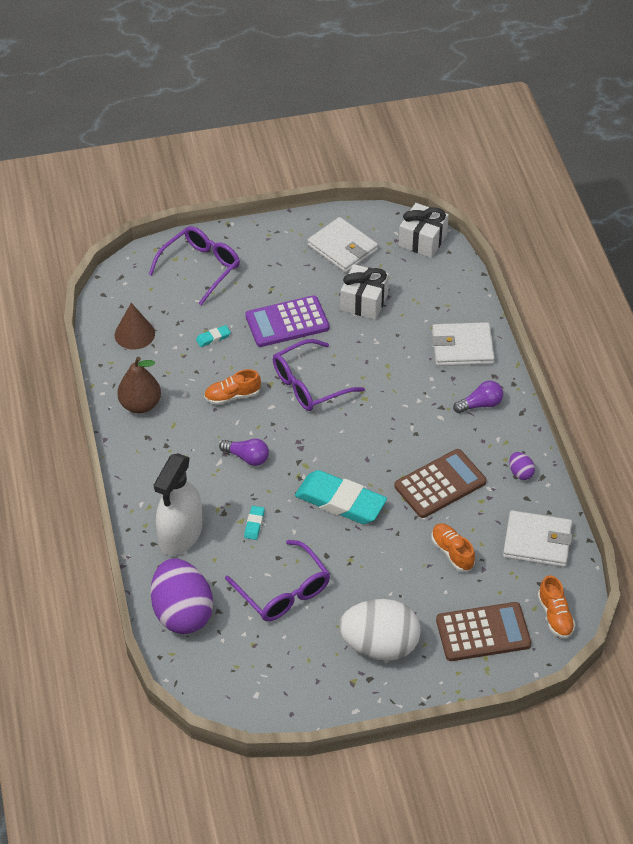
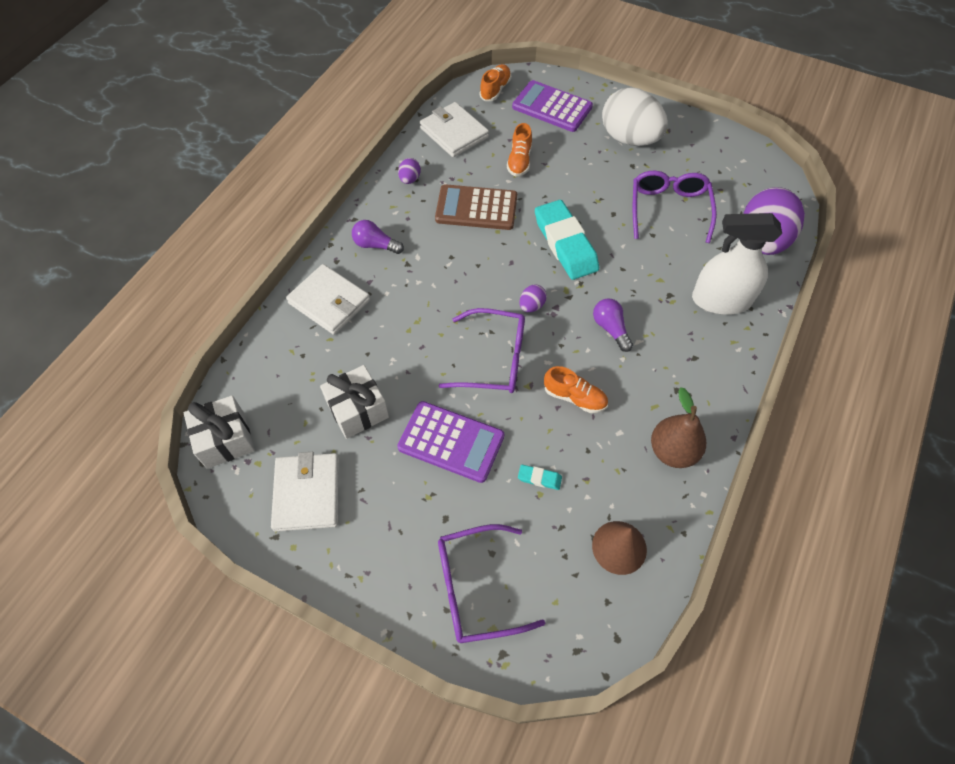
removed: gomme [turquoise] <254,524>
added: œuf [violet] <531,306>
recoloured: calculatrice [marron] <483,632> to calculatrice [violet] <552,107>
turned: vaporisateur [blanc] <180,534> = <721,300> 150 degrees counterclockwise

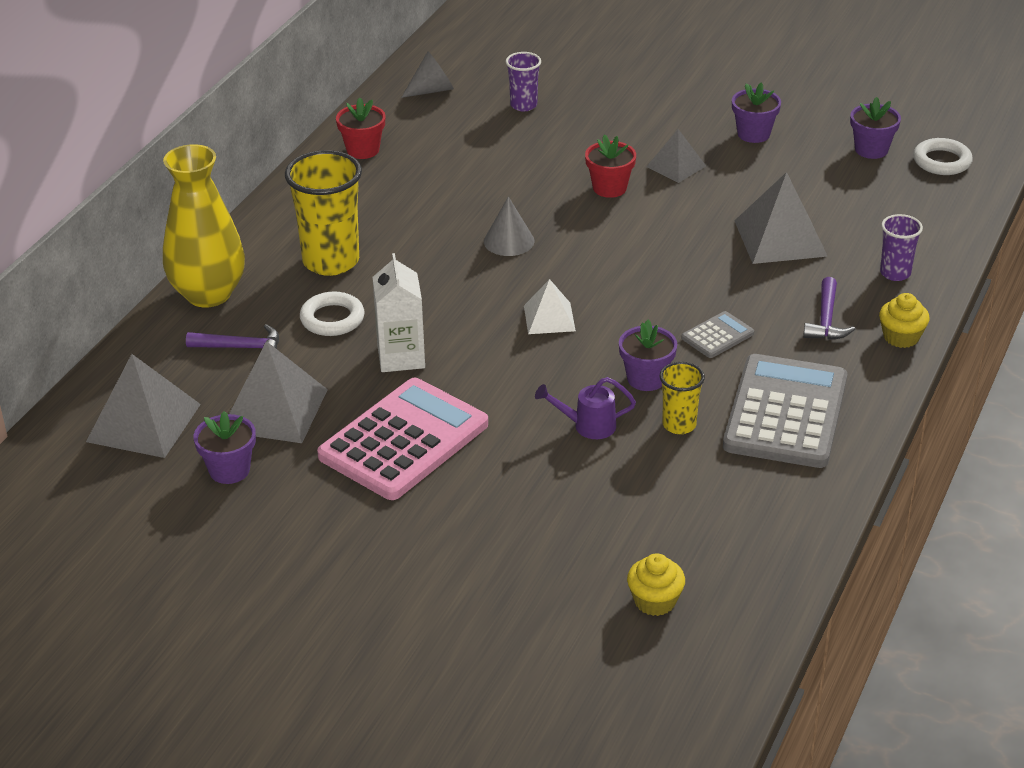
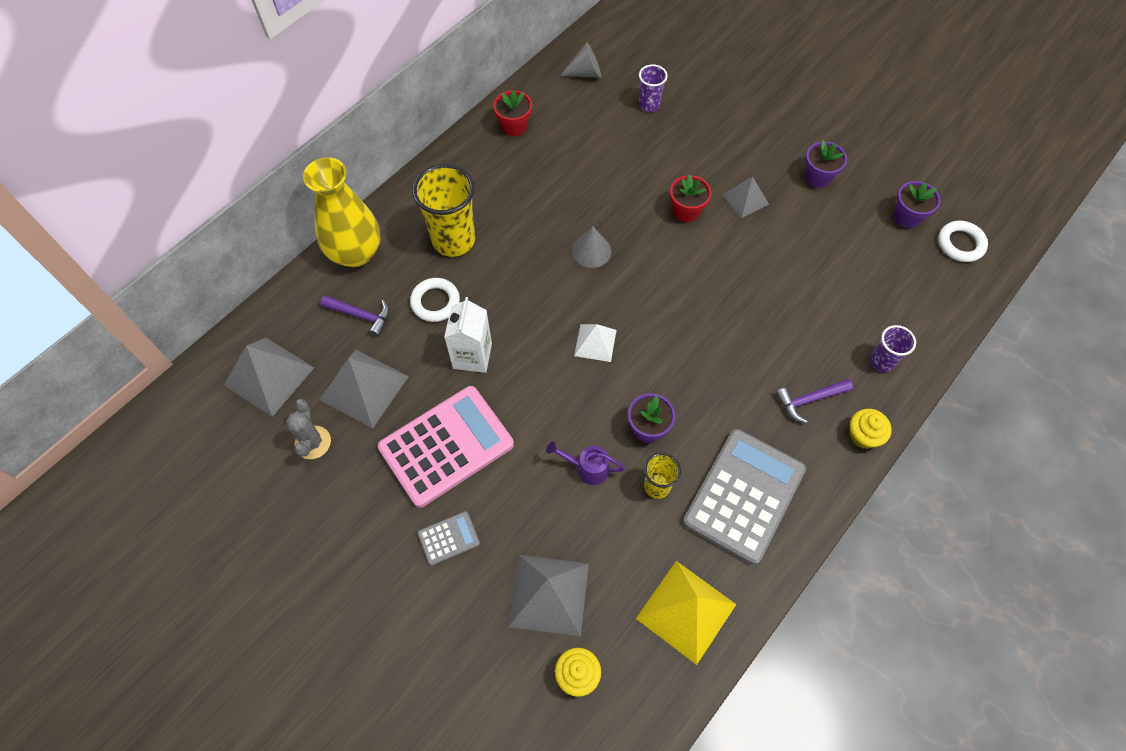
added: pyramide [jaune] <686,611>
moved: pyramide [gris] <780,238> to <548,594>; calculatrice [gris] <717,336> to <449,538>
replaced: pot de fleurs [violet] <229,470> to cactus [gris] <313,442>
turned: marteau [violet] <826,319> = <809,400> 45 degrees clockwise

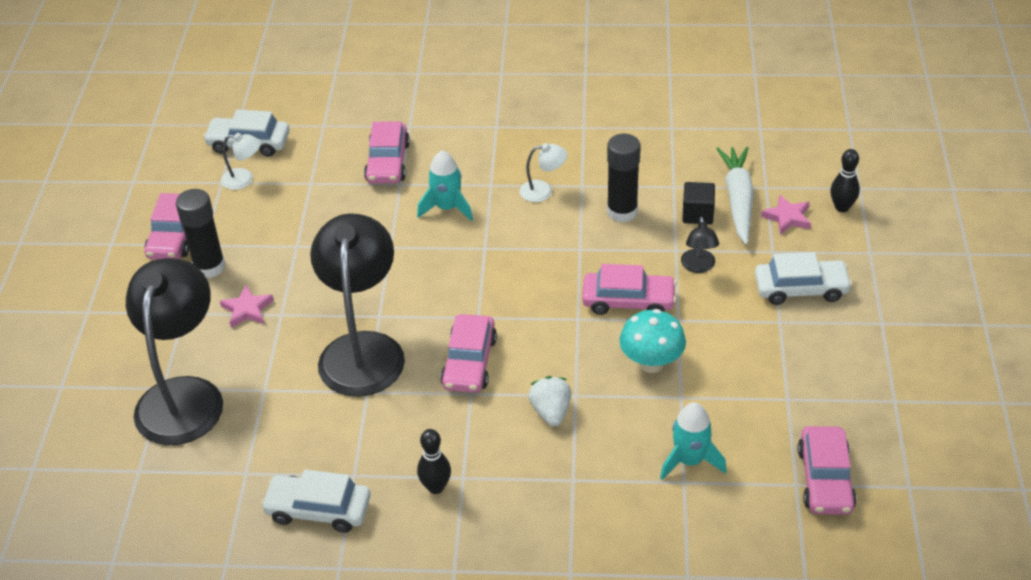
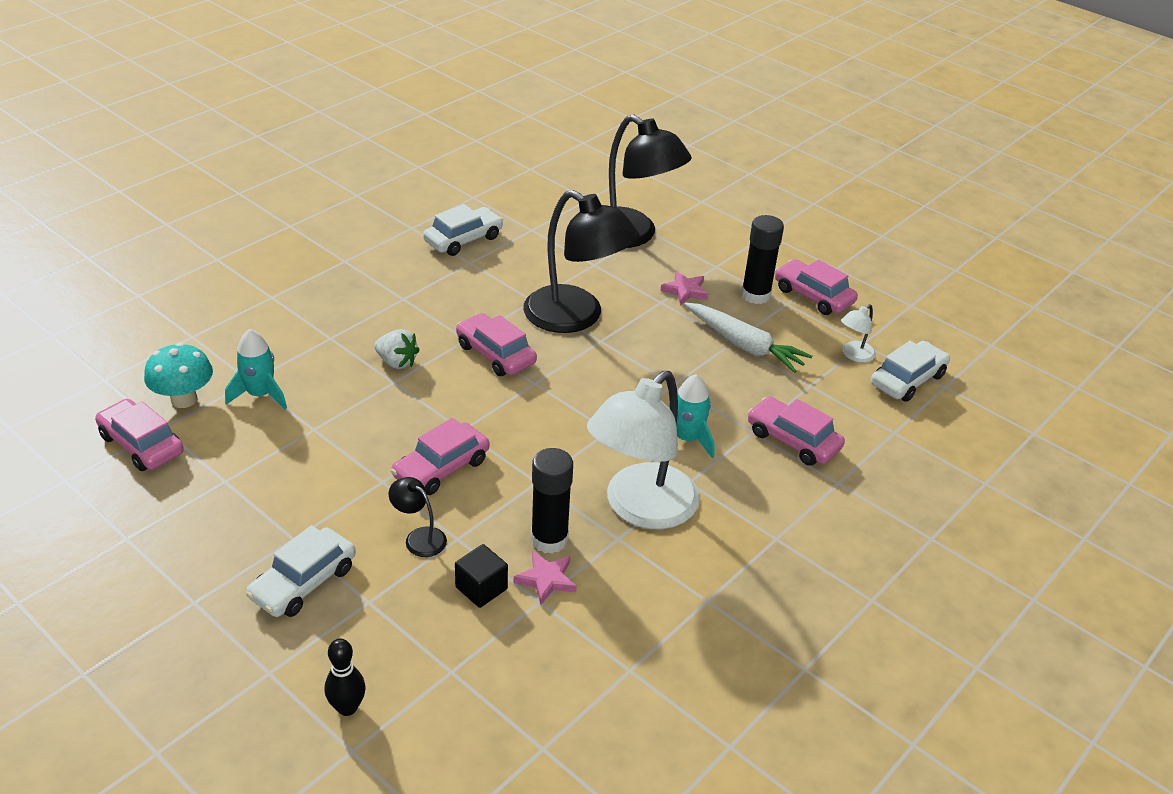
removed: quille [noir] <436,487>
moved: carotte [blanc] <738,200> to <744,345>; étoile [rose] <787,217> to <546,579>; champignon [turquoise] <651,363> to <184,399>
resized: lampe [blanc] <543,191> = <640,508> x2.38

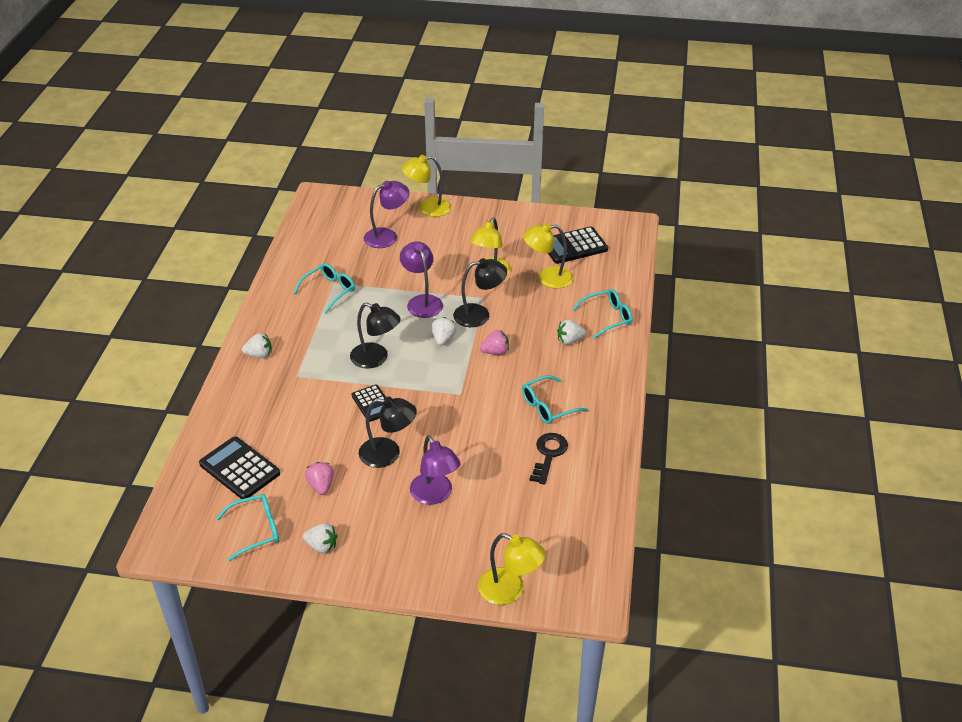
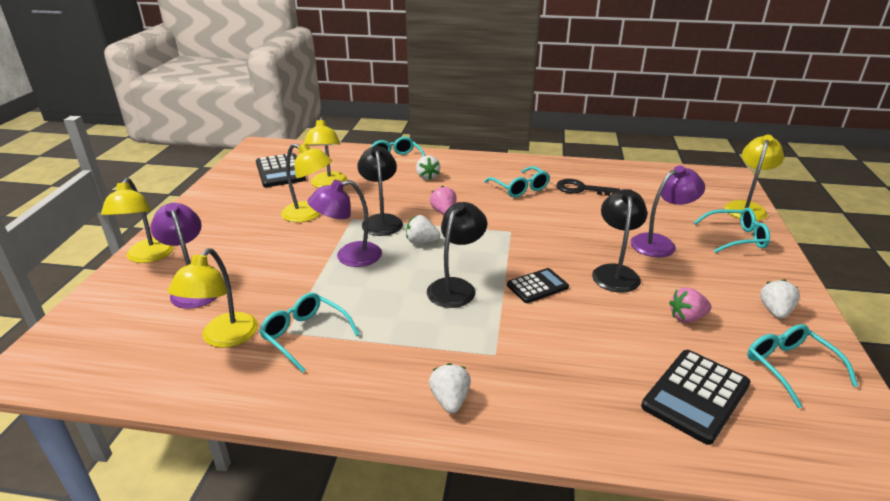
added: lunettes [turquoise] <736,238>; lampe [jaune] <224,338>

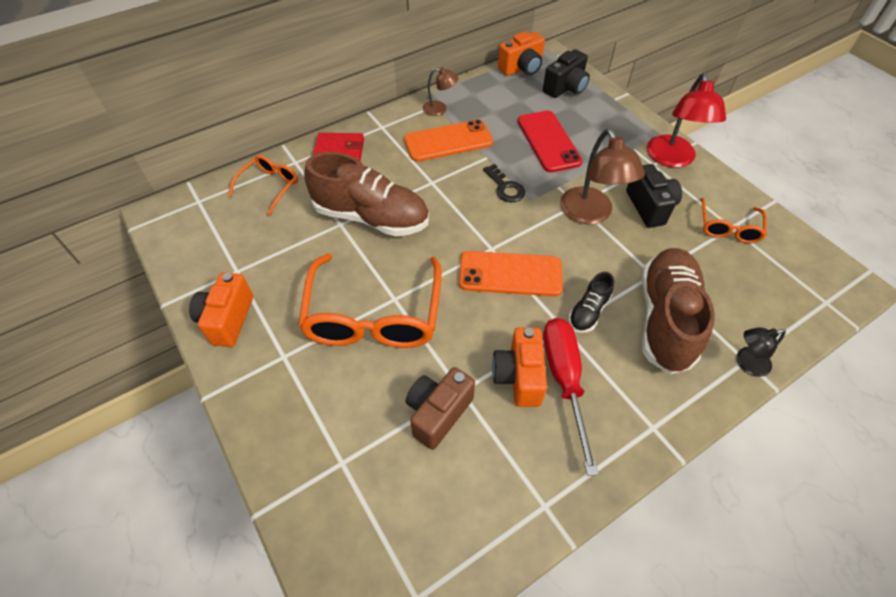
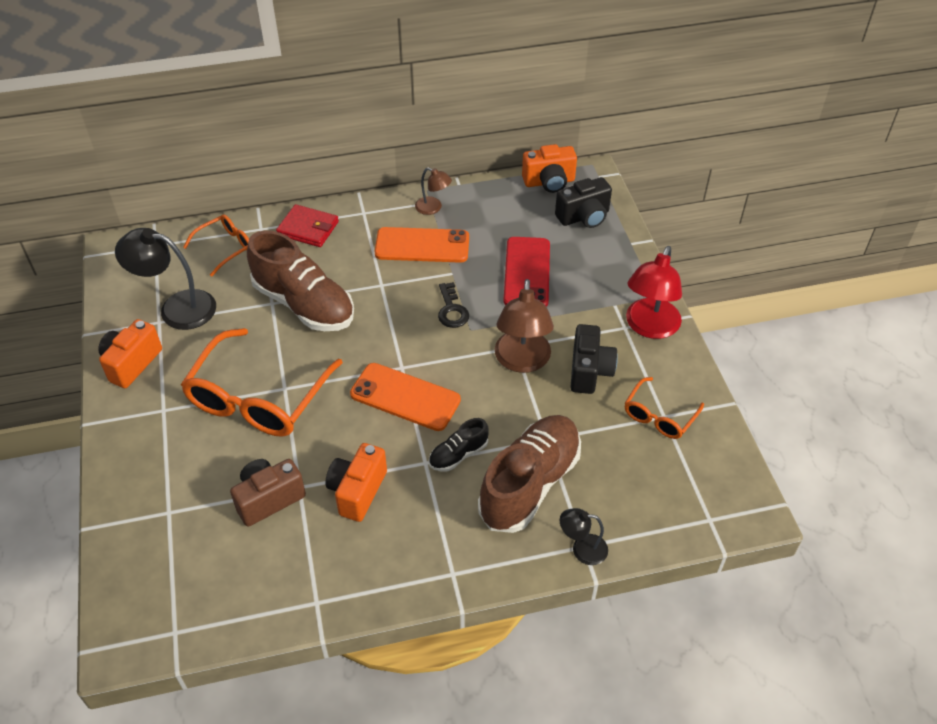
removed: tournevis [rouge] <564,380>
added: lampe [noir] <177,308>

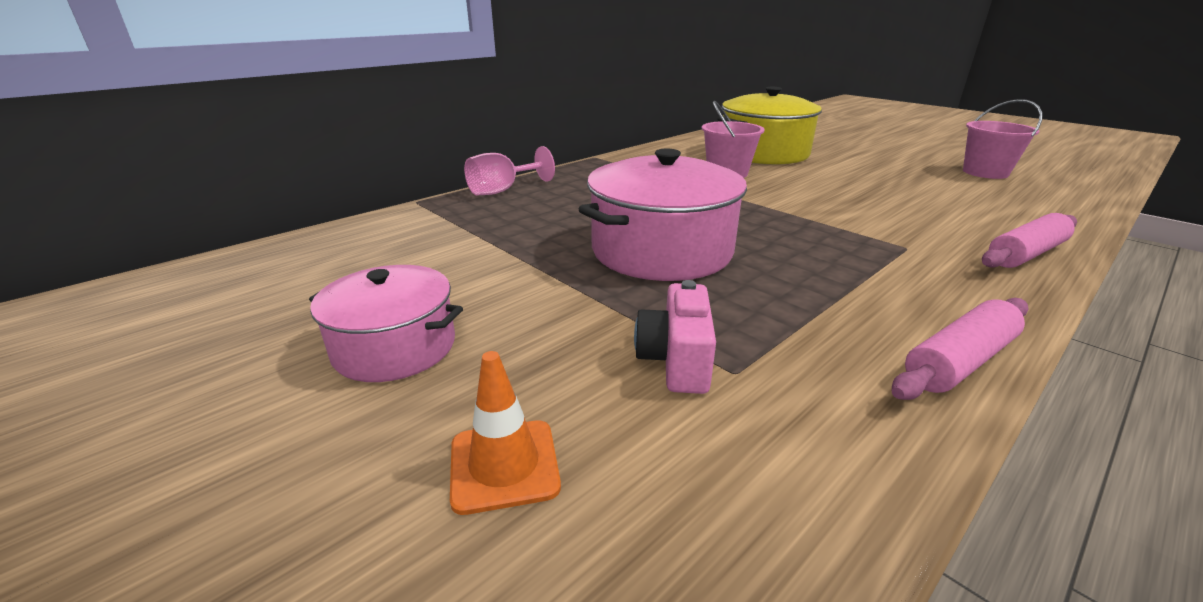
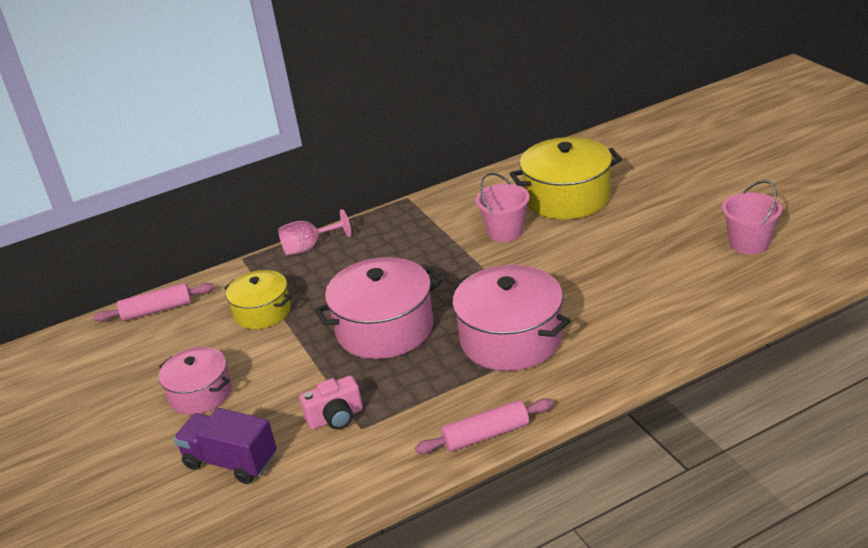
added: marmite [rose] <511,339>; marmite [jaune] <262,312>
moved: rouleau à pâtisserie [rose] <1025,254> to <157,310>
replaced: cône de chantier [orange] <504,465> to camion [violet] <231,462>
turned: appareil photo [rose] <676,361> = <336,418> 135 degrees counterclockwise

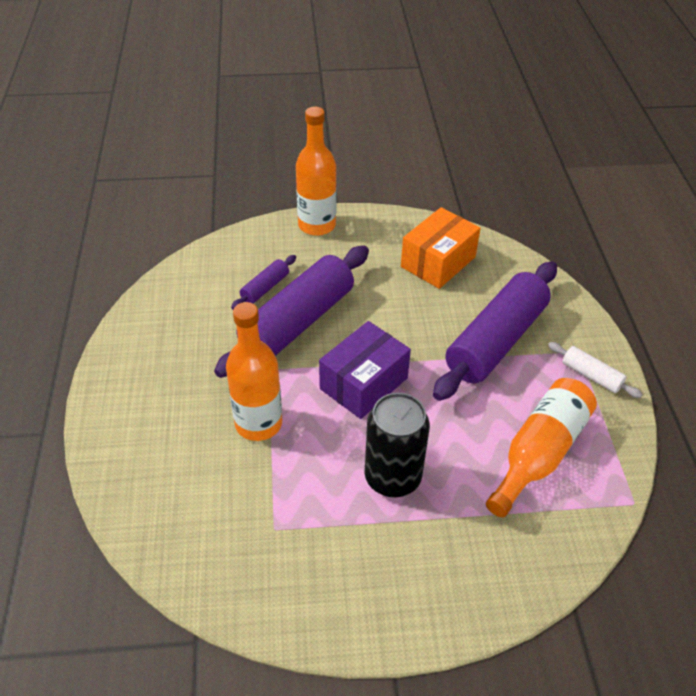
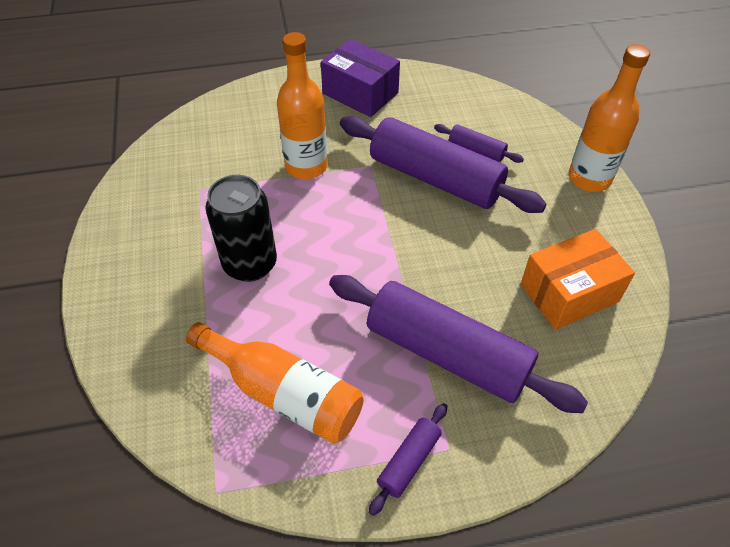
moved: boîte [violet] <363,383> to <360,93>
recoloured: rouleau à pâtisserie [blanc] <591,375> to rouleau à pâtisserie [violet] <409,461>
turned: boîte [orange] <438,262> = <569,293> 60 degrees counterclockwise

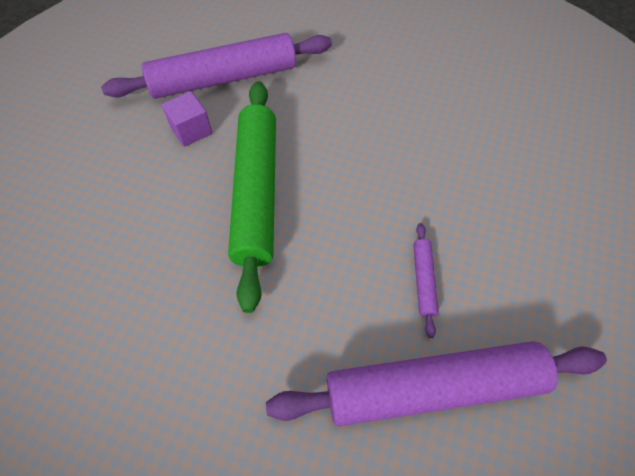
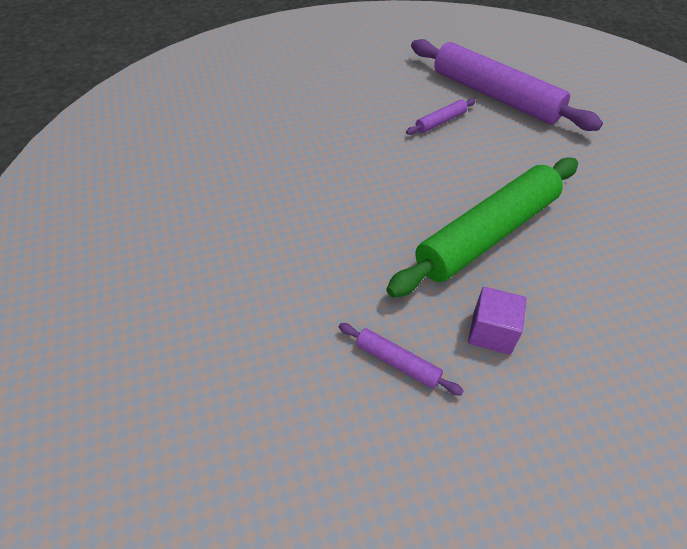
resized: rouleau à pâtisserie [violet] <224,79> = <397,362> x0.41

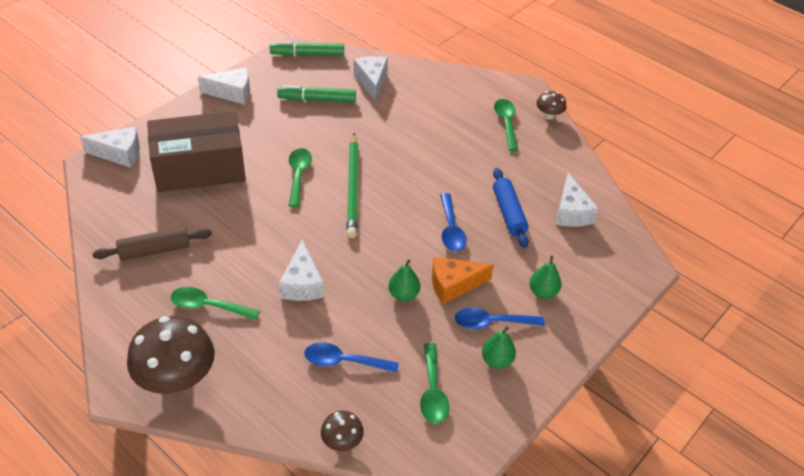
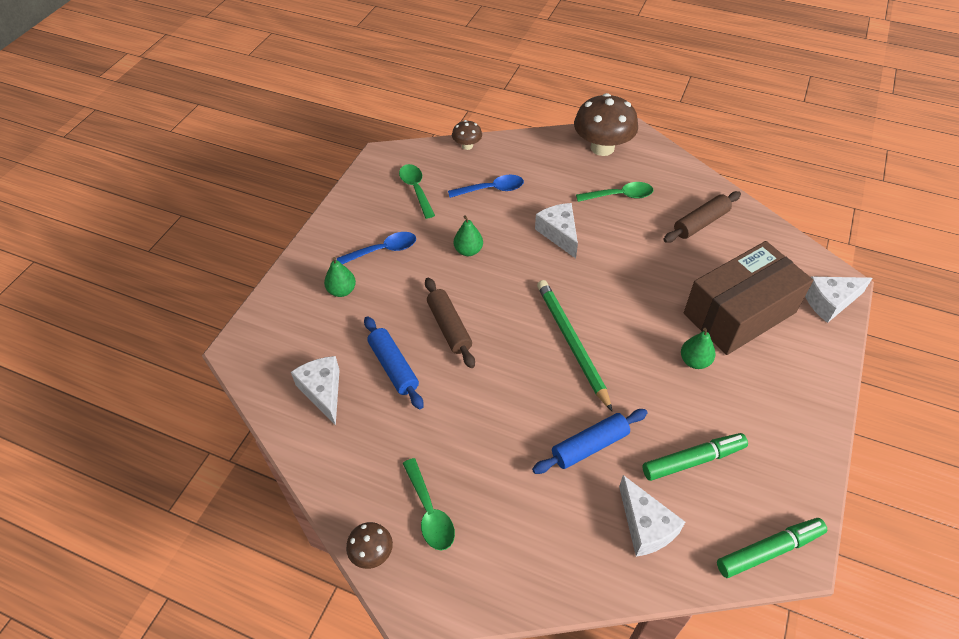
removed: fromage [blanc] <232,93>; cuillère [vert] <298,175>; fromage [orange] <453,285>
added: rouleau à pâtisserie [bleu] <589,446>
moved: poire [vert] <496,360> to <694,361>
replaced: cuillère [bleu] <451,229> to rouleau à pâtisserie [marron] <449,327>

